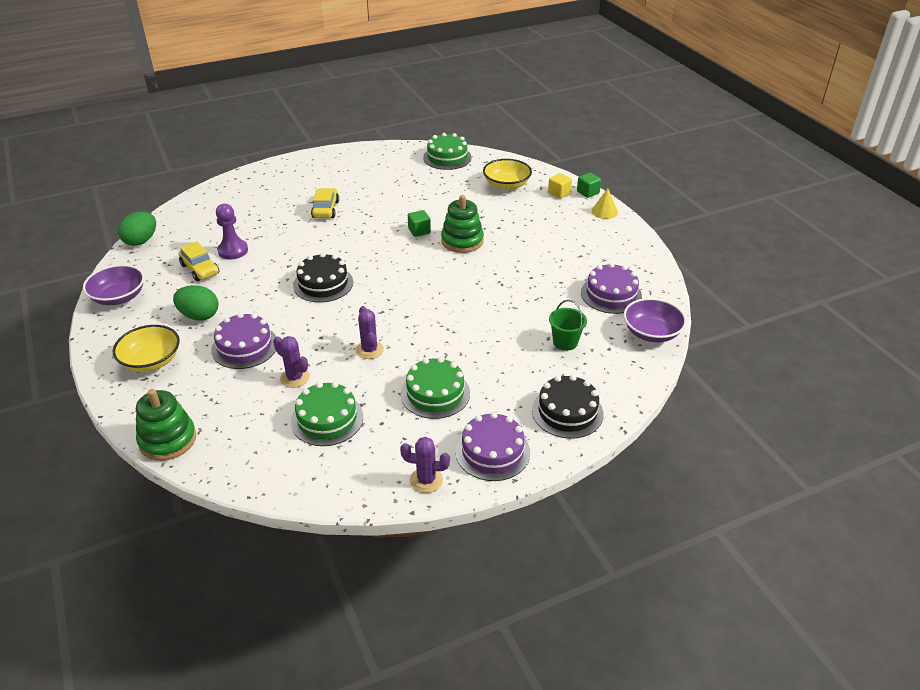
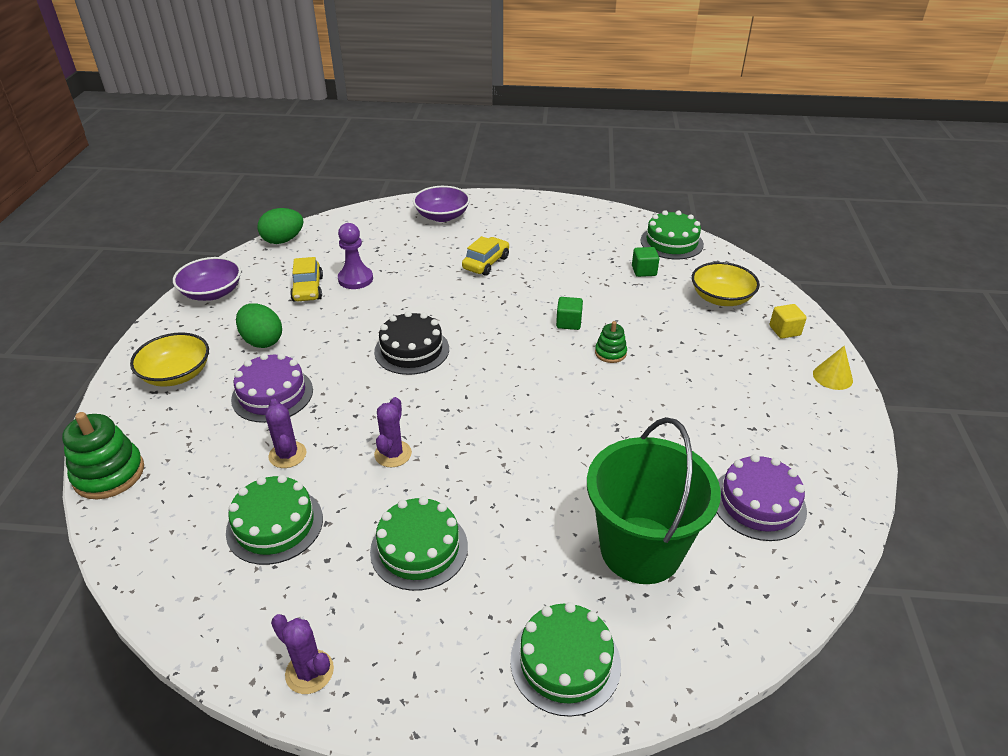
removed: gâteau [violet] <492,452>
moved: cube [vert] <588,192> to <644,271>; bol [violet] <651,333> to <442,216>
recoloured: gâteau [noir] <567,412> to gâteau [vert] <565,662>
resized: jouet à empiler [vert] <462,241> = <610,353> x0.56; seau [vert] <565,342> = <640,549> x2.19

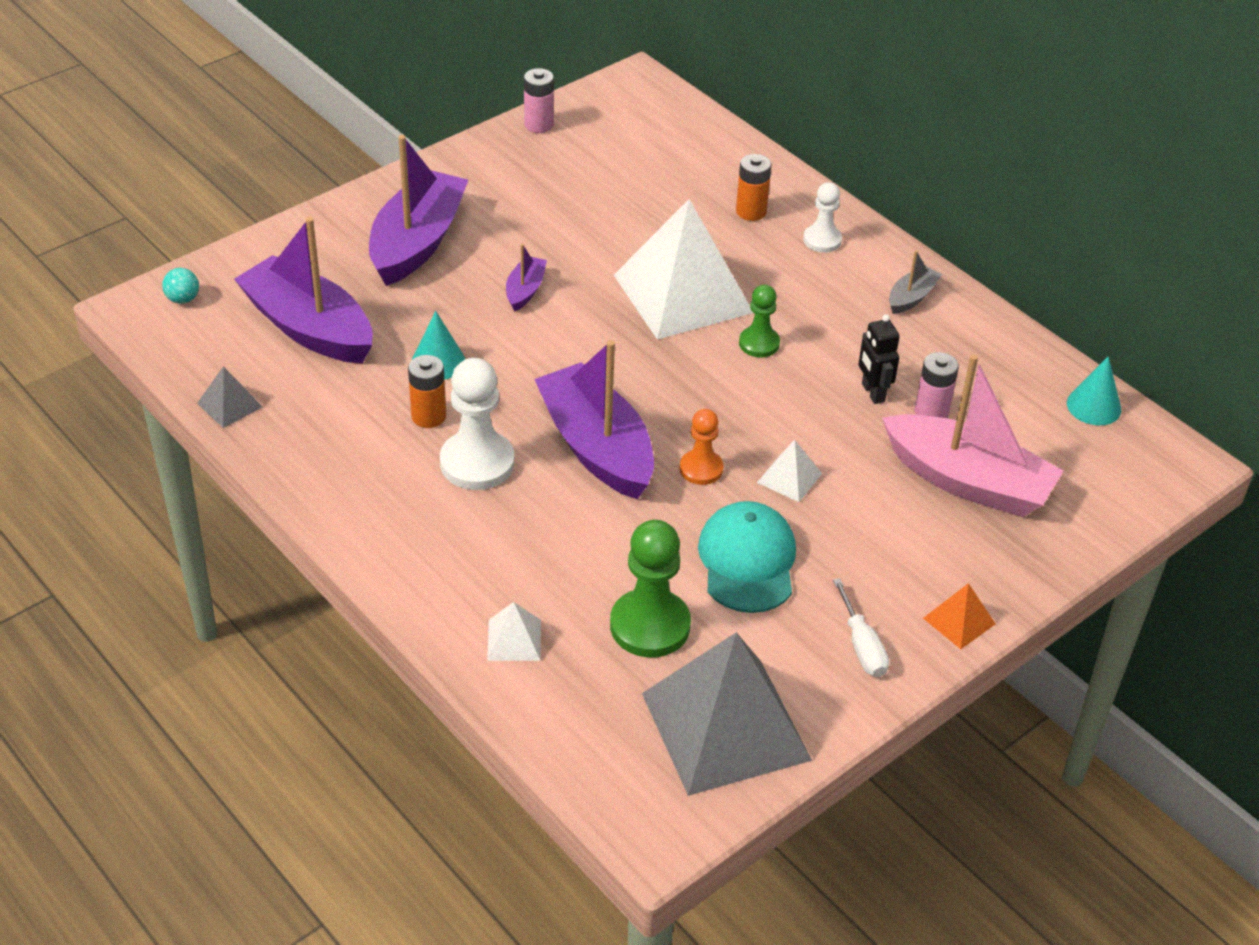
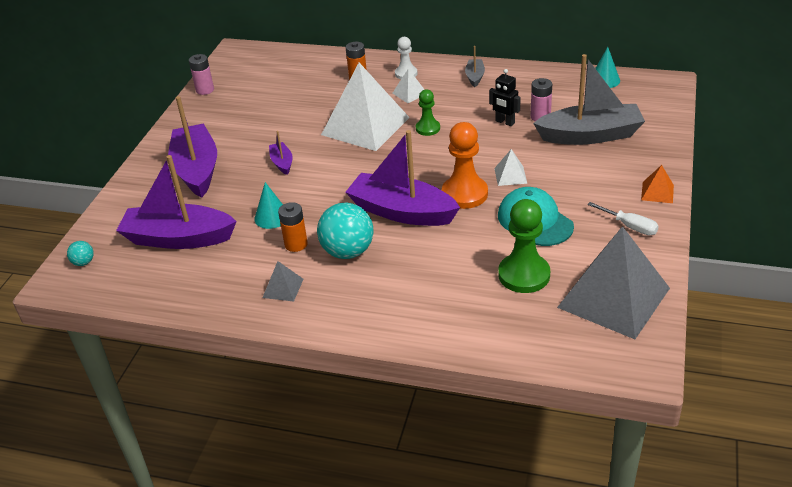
moved: pyramide [gris] <229,405> to <283,288>; pyramide [blanc] <514,640> to <410,93>
replaced: pion [blanc] <477,463> to balle [turquoise] <348,251>
recoloured: bateau [rose] <968,481> to bateau [gris] <590,135>
resized: pion [orange] <701,469> = <464,194> x1.71

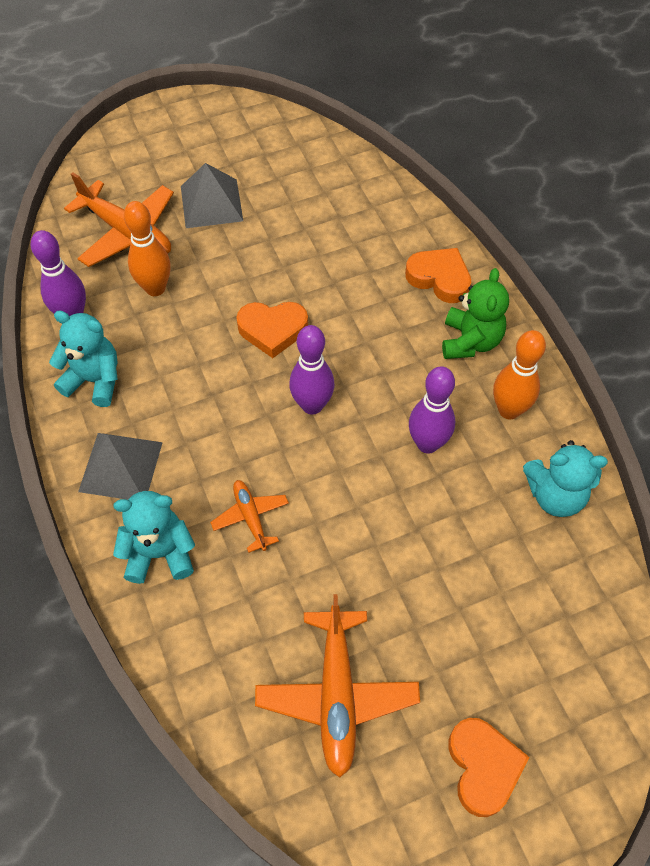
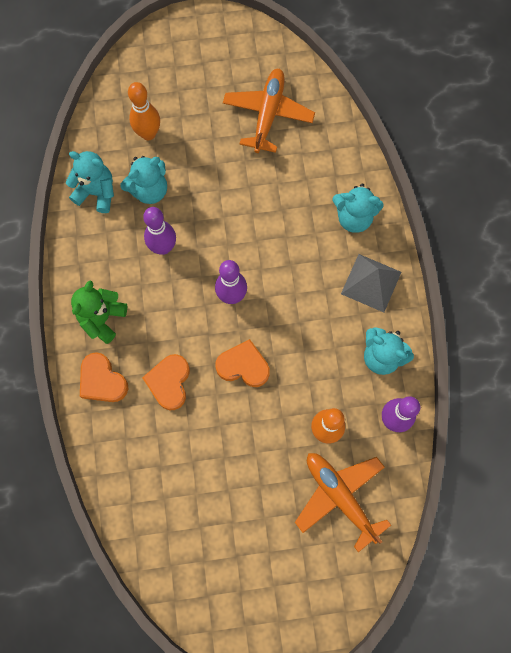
removed: pyramide [gris] <211,203>; avion [orange] <250,517>
added: ours en peluche [turquoise] <149,190>
moved: quille [orange] <509,410> to <148,134>; cœur [orange] <483,767> to <169,382>

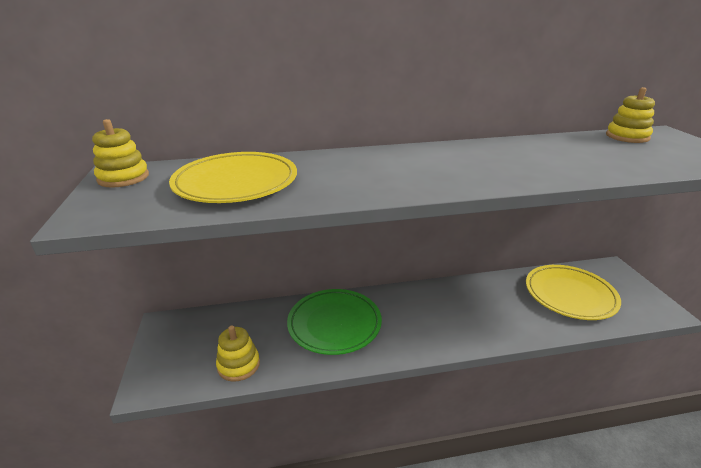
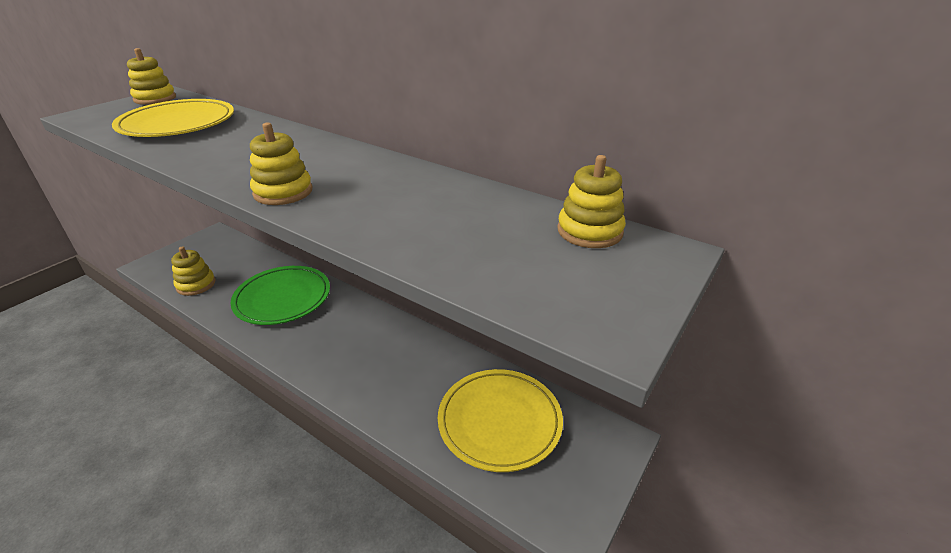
added: jouet à empiler [jaune] <283,192>

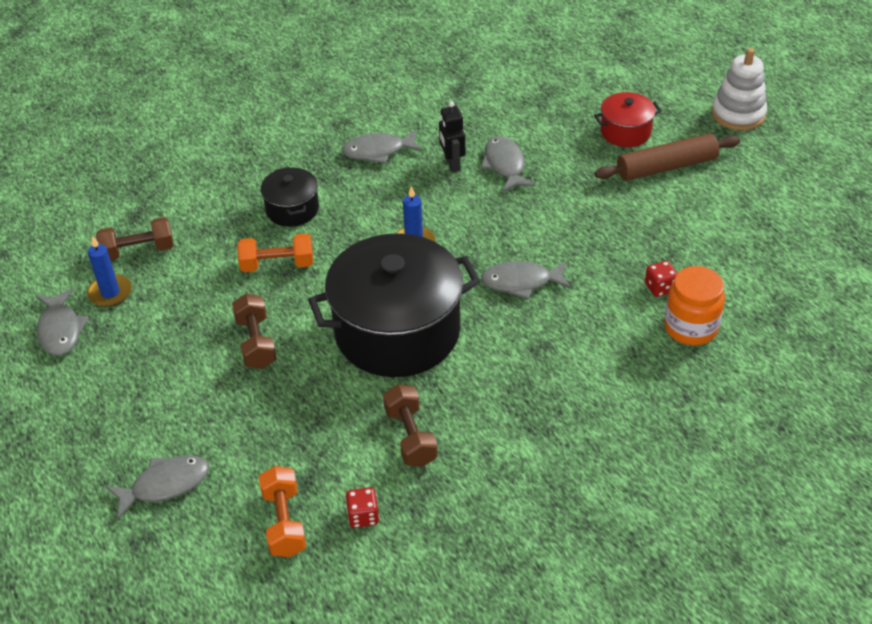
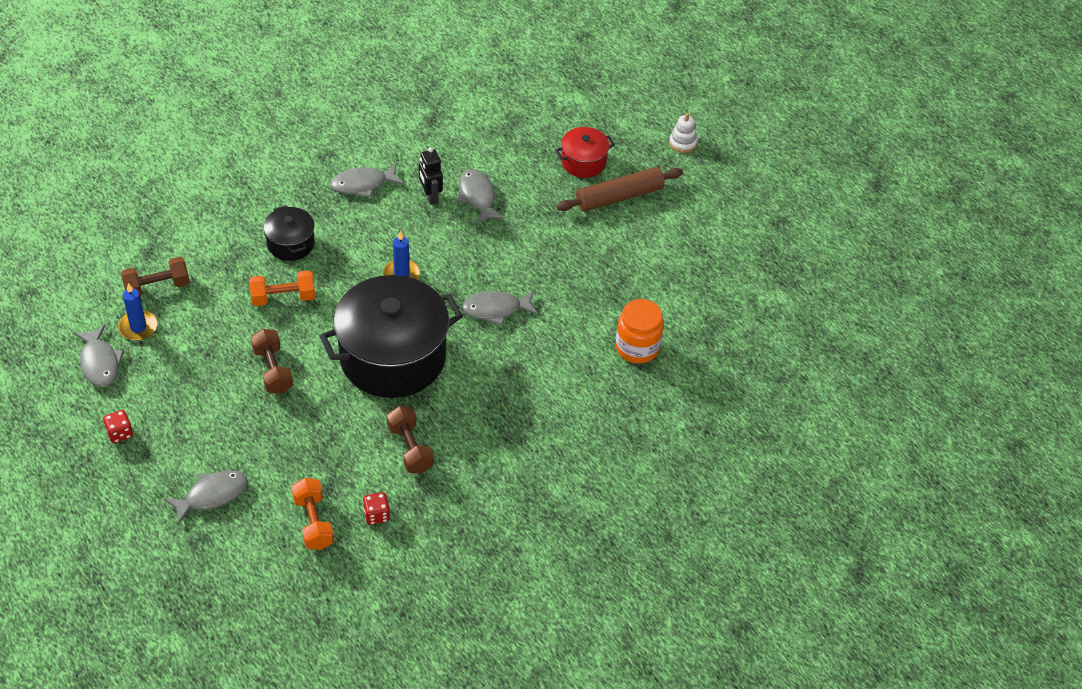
moved: dé [rouge] <660,288> to <120,433>
resized: jouet à empiler [blanc] <738,114> = <682,143> x0.58

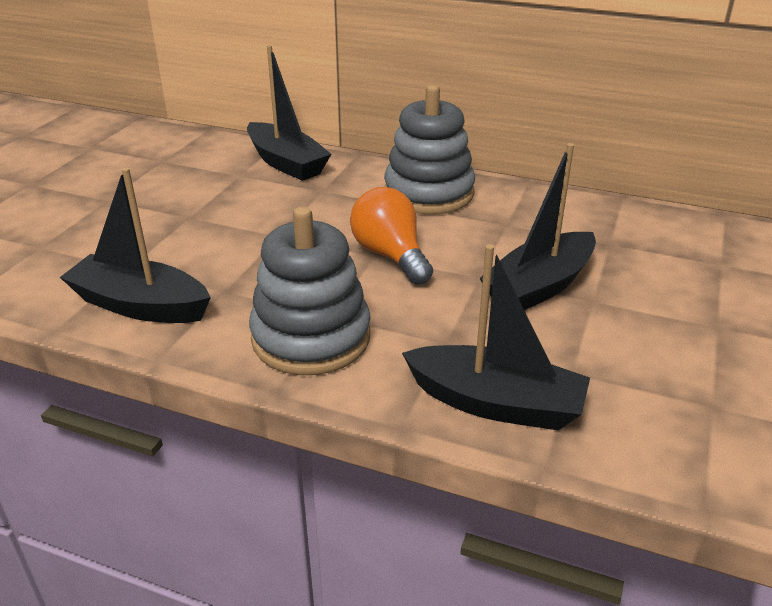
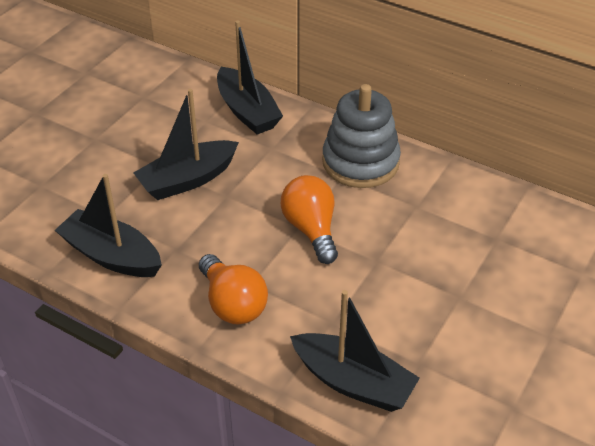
moved: bateau [noir] <539,286> to <187,180>
replaced: jouet à empiler [gris] <311,337> to ampoule [orange] <232,304>

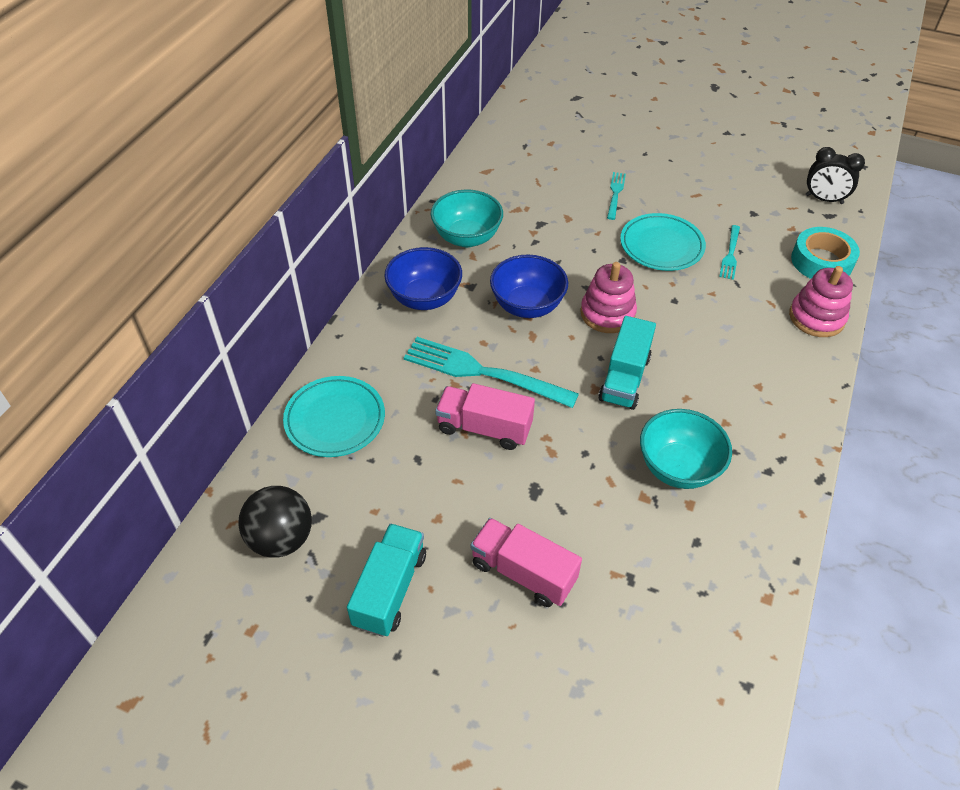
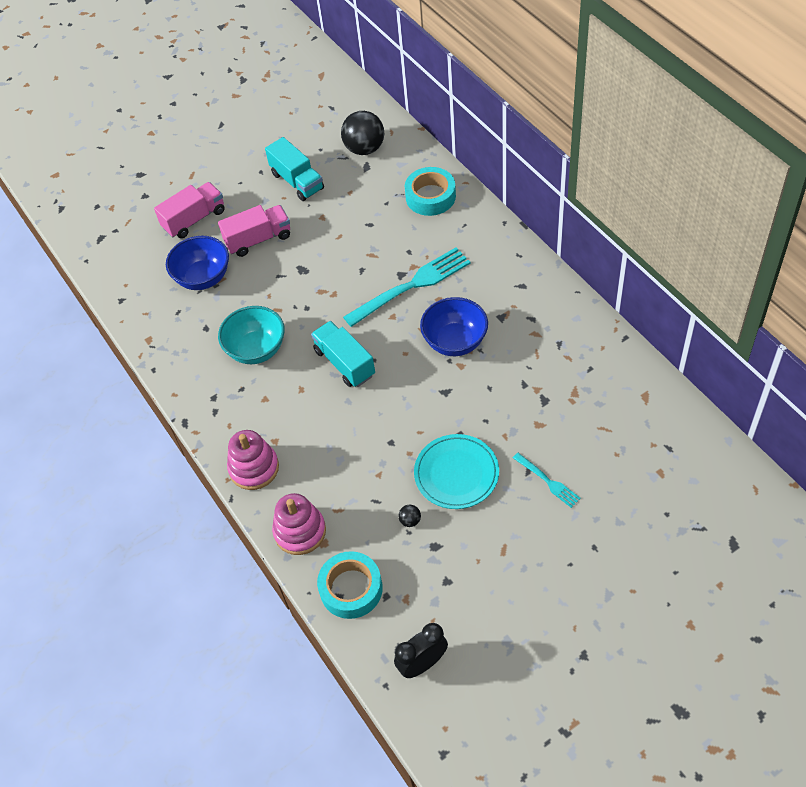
removed: bol [turquoise] <467,237>
moved: bol [bleu] <424,298> to <203,278>; jouet à empiler [rose] <607,313> to <254,468>; camion [rose] <484,428> to <194,219>
replaced: fourchette [turquoise] <730,254> to balle [noir] <410,520>; assiette [turquoise] <335,419> to ruban adhésif [turquoise] <430,196>

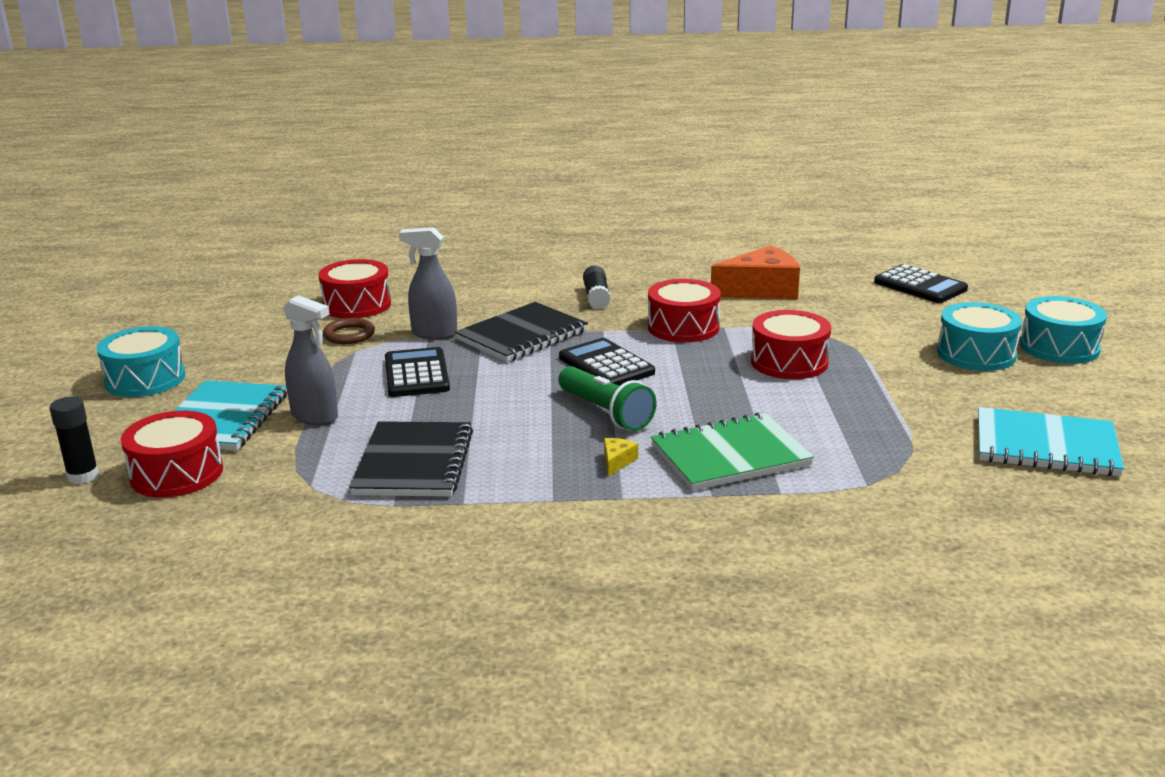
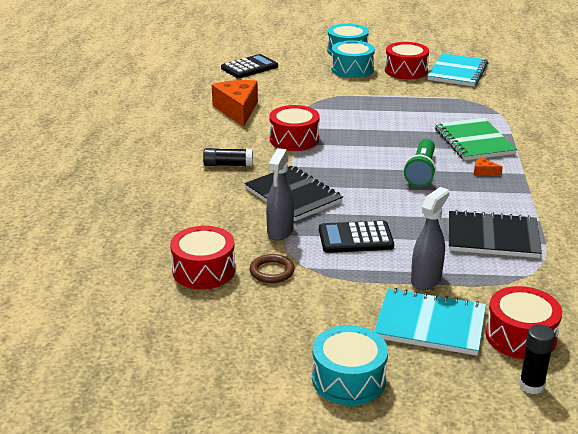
removed: calculatrice [noir] <606,365>
moved: tambour [rouge] <789,362> to <406,71>
recoloured: fromage [jaune] <617,461> to fromage [orange] <484,172>
turned: lampe de poche [vert] <605,413> = <421,172> 135 degrees clockwise

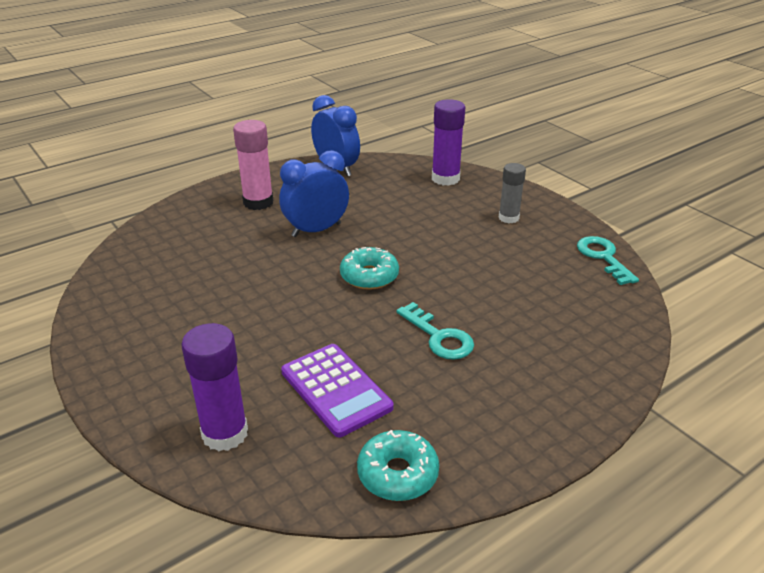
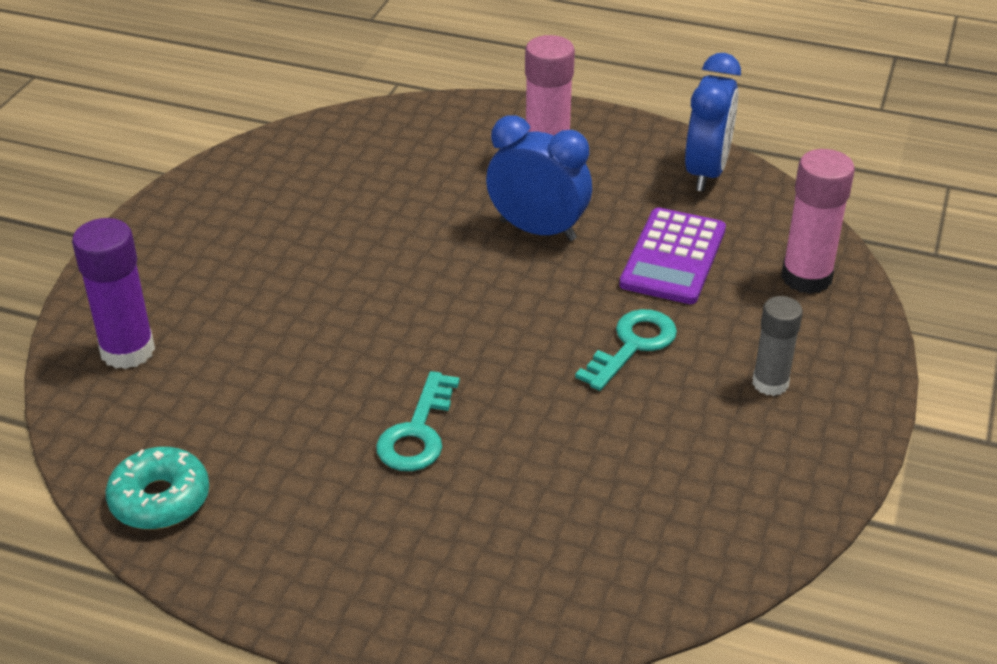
removed: beignet [turquoise] <369,276>
moved: clé [turquoise] <603,257> to <632,345>; calculatrice [violet] <335,390> to <673,257>
recoloured: bâton de colle [violet] <445,178> to bâton de colle [rose] <806,277>

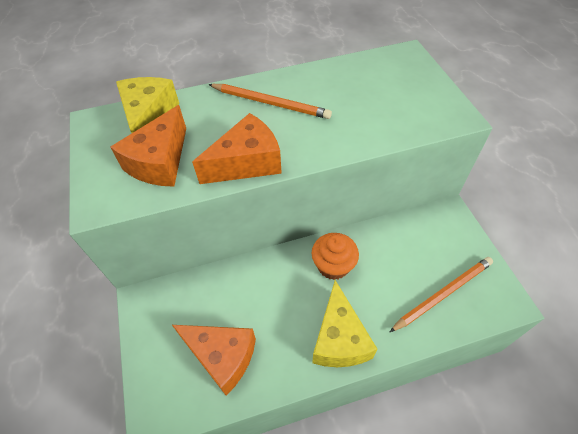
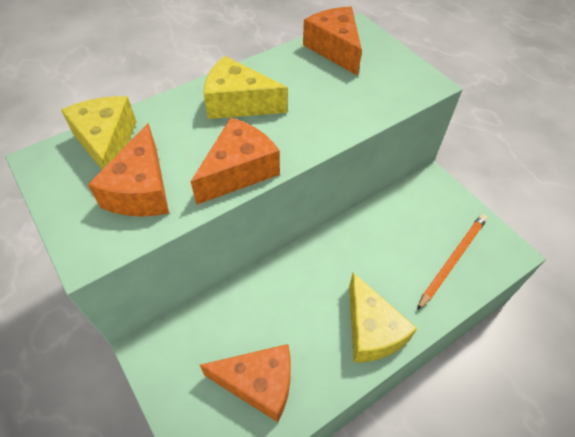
removed: muffin [orange] <333,266>
added: fromage [orange] <335,49>
replaced: crayon [orange] <270,103> to fromage [jaune] <238,103>

